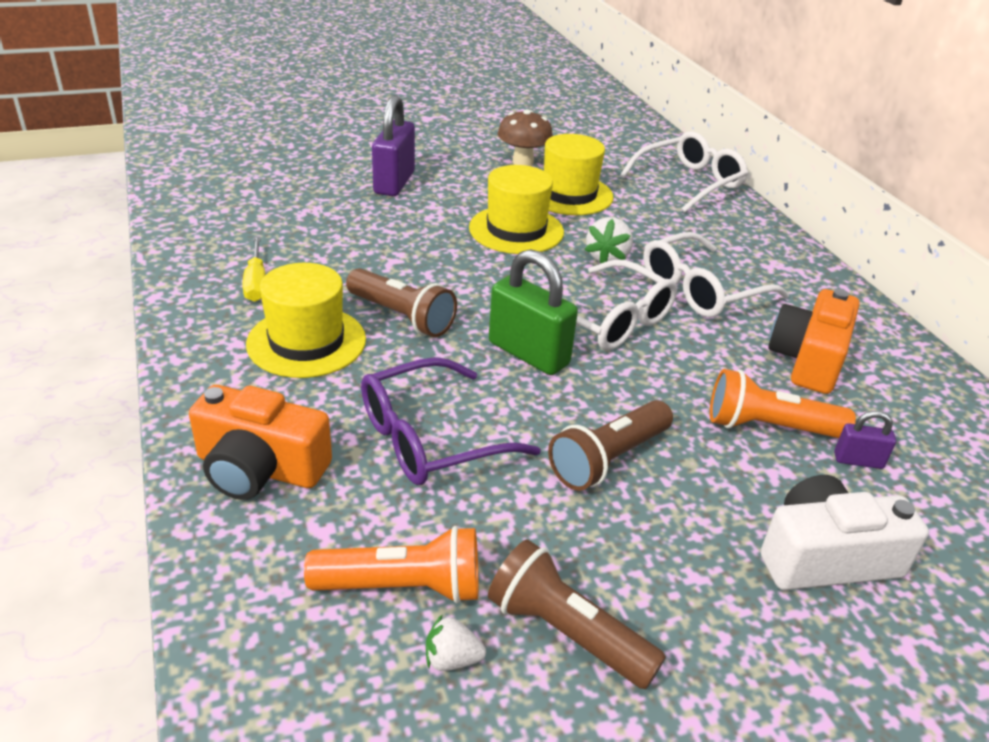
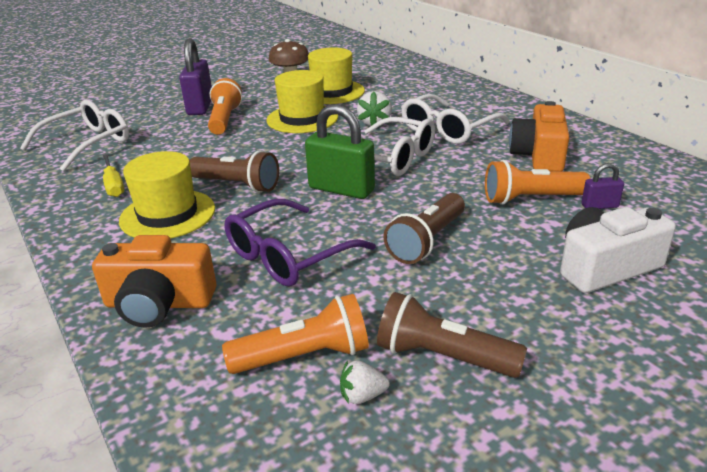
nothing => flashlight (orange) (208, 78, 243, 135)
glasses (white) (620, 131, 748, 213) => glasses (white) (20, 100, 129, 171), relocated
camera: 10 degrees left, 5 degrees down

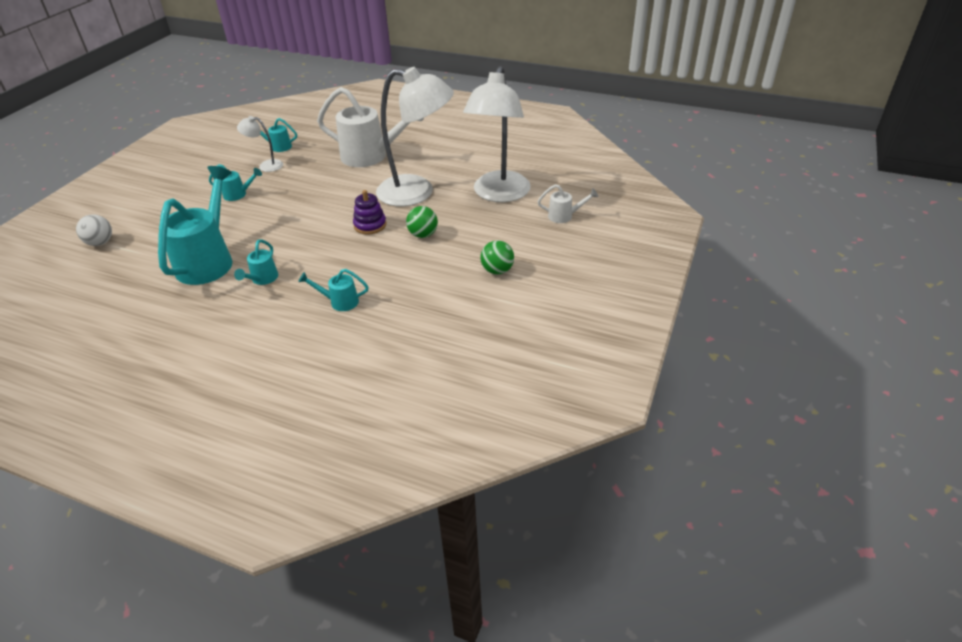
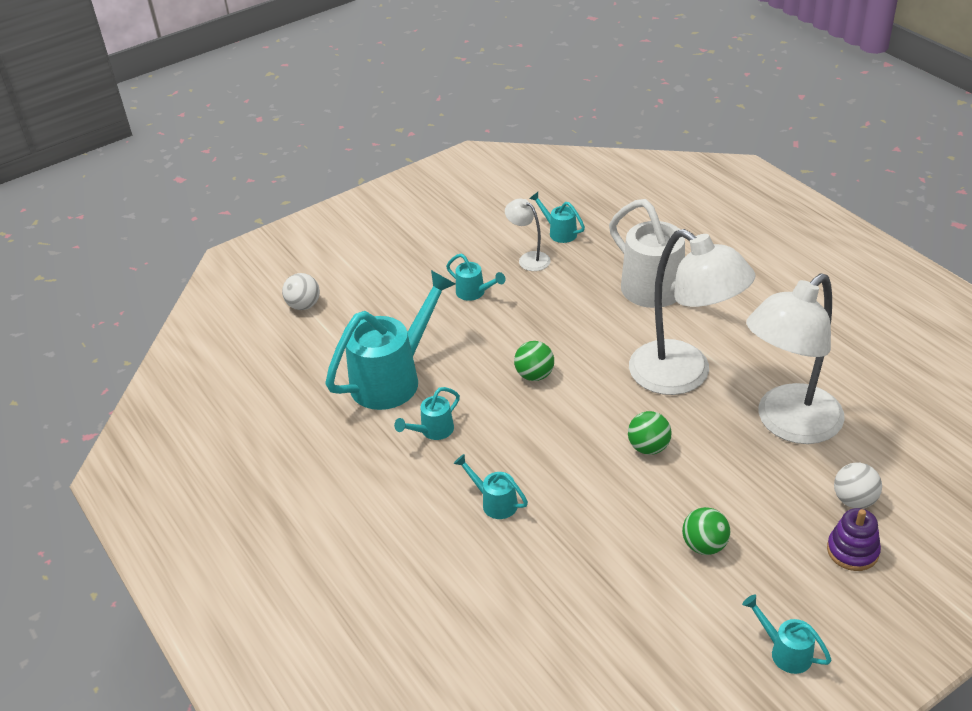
nothing => ball (green) (514, 341, 554, 381)
nothing => watering can (turquoise) (742, 595, 832, 674)
stacking toy (purple) (353, 190, 386, 235) => stacking toy (purple) (827, 508, 881, 571), relocated
watering can (white) (537, 184, 598, 223) => ball (white) (834, 463, 882, 509)
camera: 35 degrees right, 0 degrees up

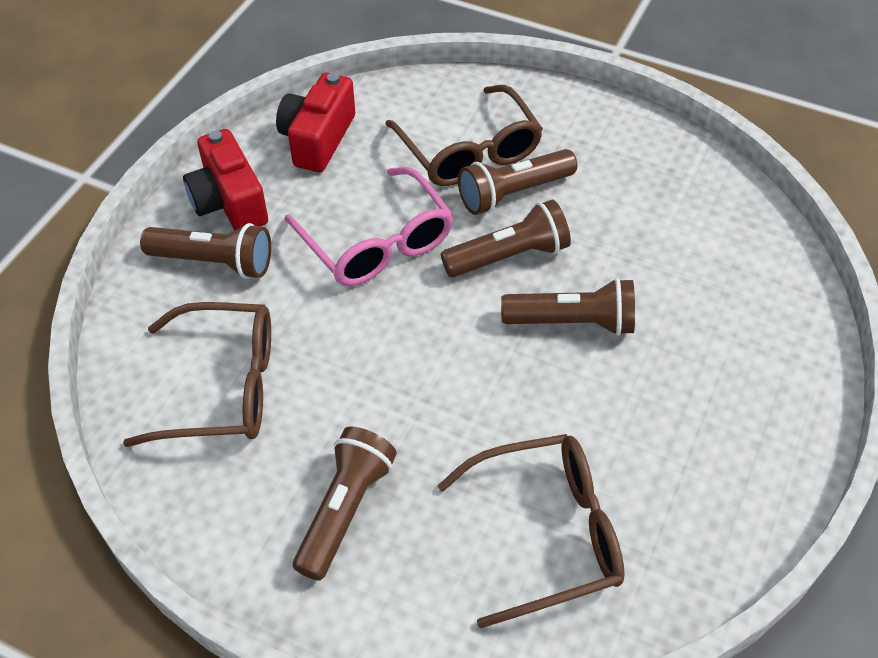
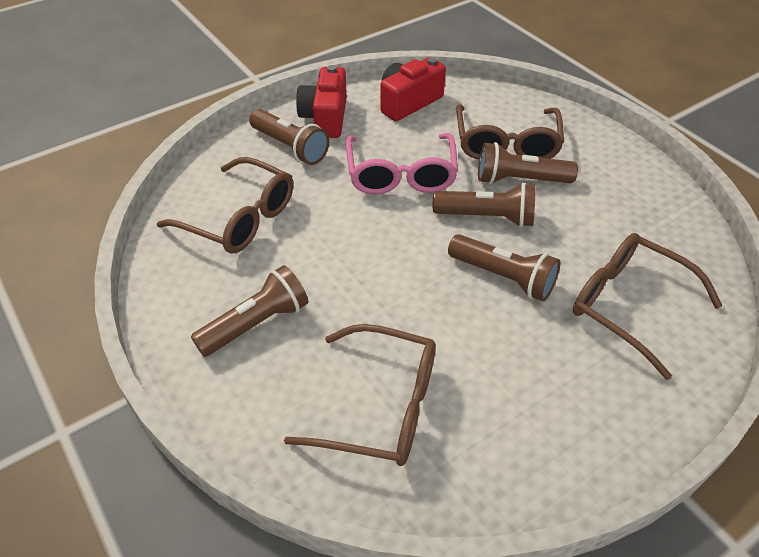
nothing => glasses (brown) (573, 233, 723, 380)
camera: 30 degrees right, 5 degrees down

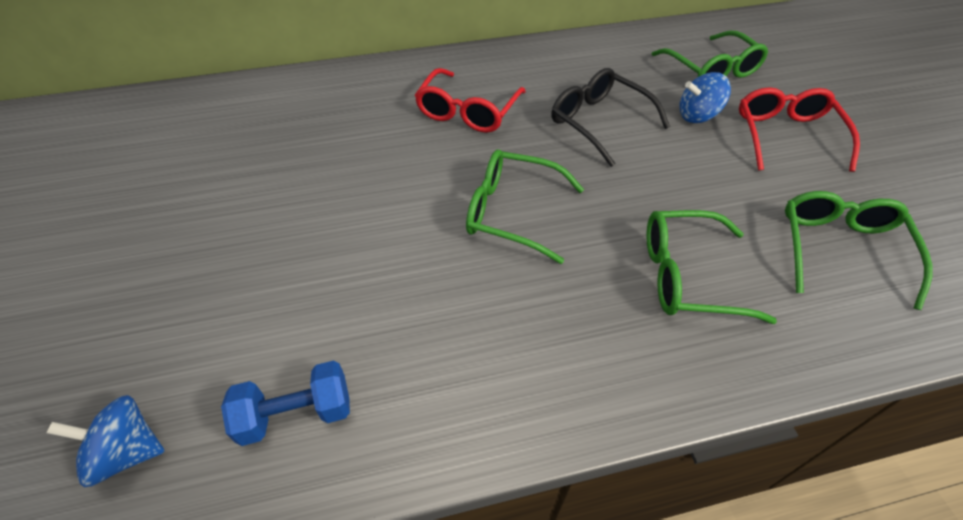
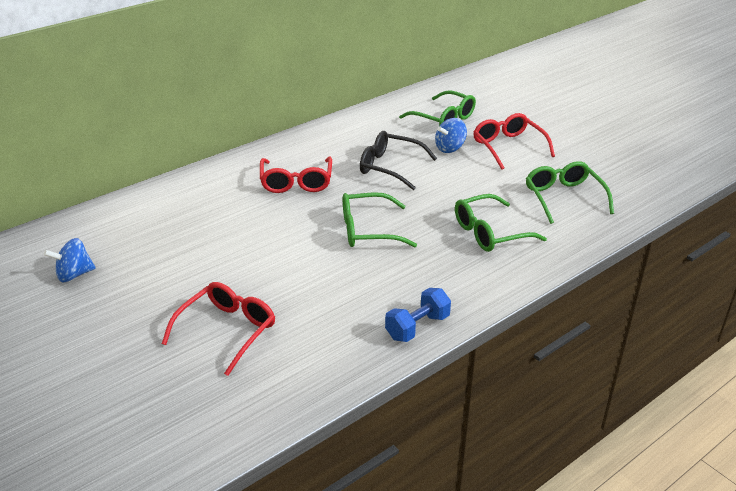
nothing => glasses (red) (162, 282, 275, 376)
spinning top (blue) (47, 395, 165, 487) => spinning top (blue) (44, 238, 96, 282), relocated
dumbbell (blue) (221, 361, 350, 446) => dumbbell (blue) (385, 288, 451, 342), relocated
camera: 25 degrees left, 15 degrees down

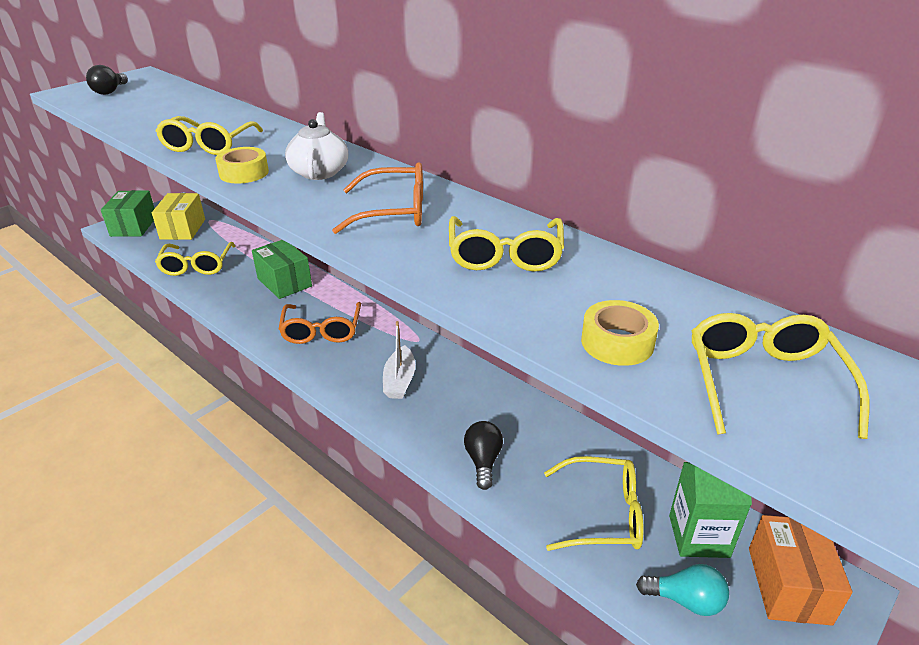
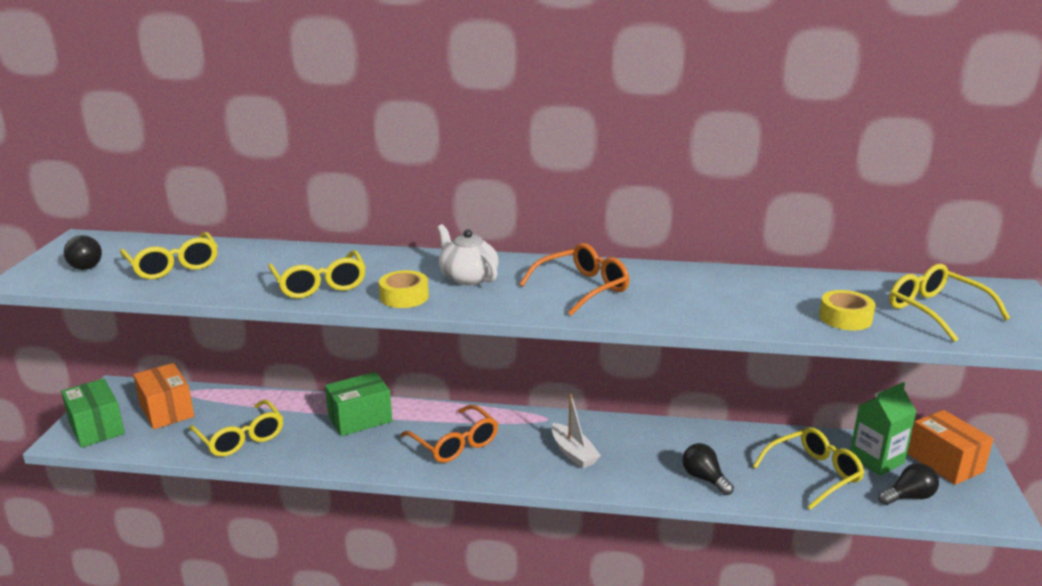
glasses (yellow) (449, 216, 564, 272) => glasses (yellow) (120, 232, 218, 279), relocated
box (yellow) (152, 193, 205, 240) => box (orange) (133, 363, 194, 429)
light bulb (turquoise) (636, 564, 729, 616) => light bulb (black) (878, 463, 939, 505)
box (green) (252, 240, 312, 299) => box (green) (325, 372, 392, 436), 45 degrees counterclockwise
camera: 35 degrees left, 10 degrees down

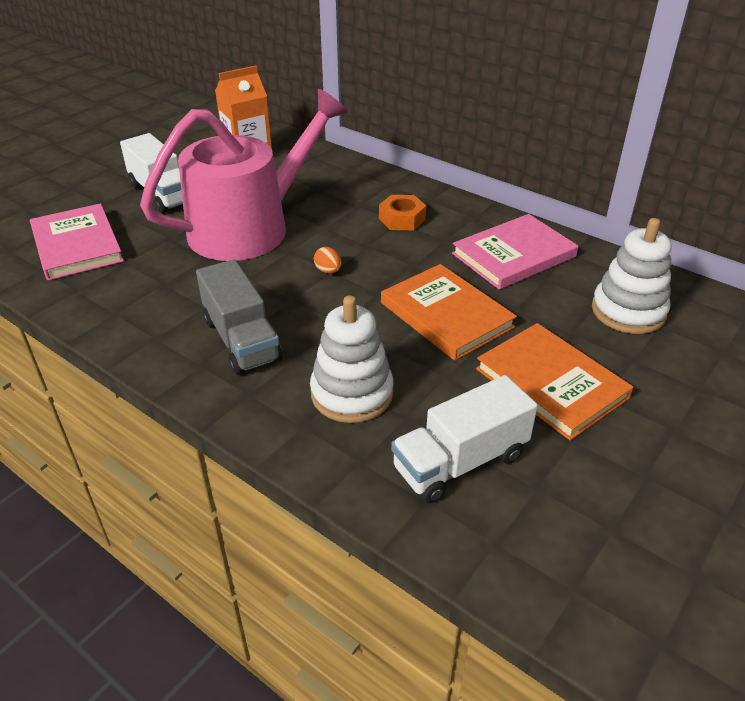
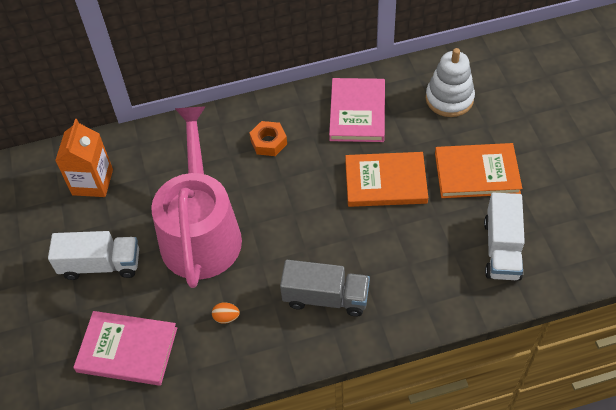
stacking toy (white) (310, 295, 394, 423) => nothing
egg (orange) (314, 247, 342, 274) => egg (orange) (212, 302, 240, 324), relocated
camera: 50 degrees left, 15 degrees up

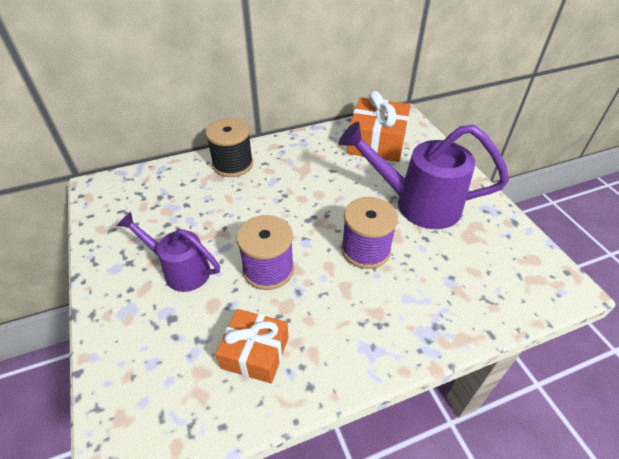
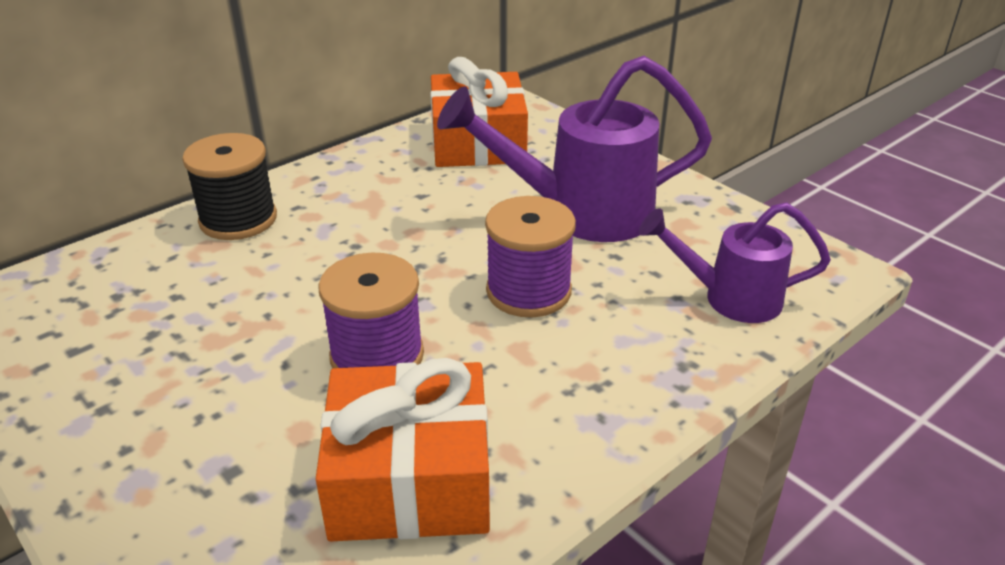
watering can (purple) (117, 212, 220, 292) => watering can (purple) (639, 202, 831, 323), relocated
gift (orange) (215, 309, 289, 383) => gift (orange) (316, 358, 490, 541), x1.55
camera: 20 degrees left, 10 degrees down

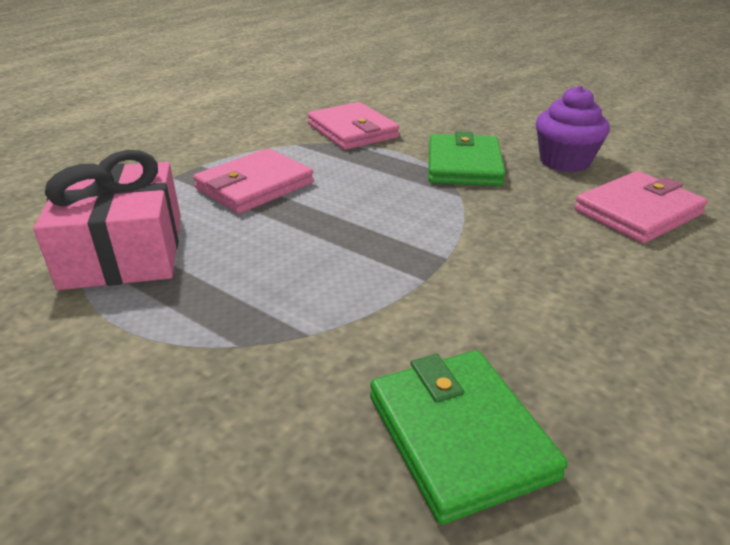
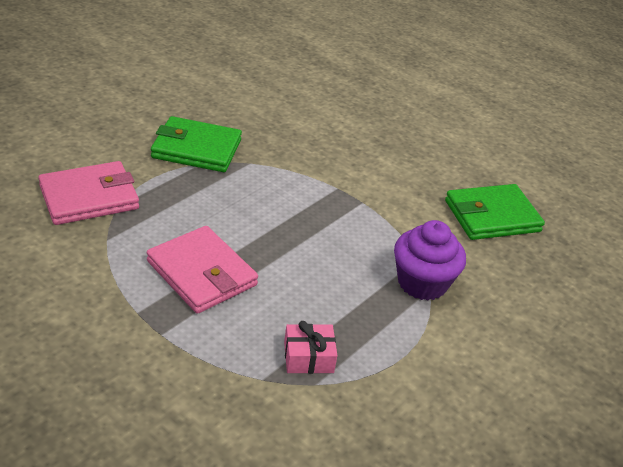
wallet (pink) (574, 171, 708, 243) => nothing
cupcake (purple) (536, 86, 610, 172) => cupcake (purple) (394, 220, 466, 301), relocated
gift (pink) (33, 150, 181, 290) => gift (pink) (284, 321, 338, 374), x0.45
camera: 90 degrees left, 5 degrees up

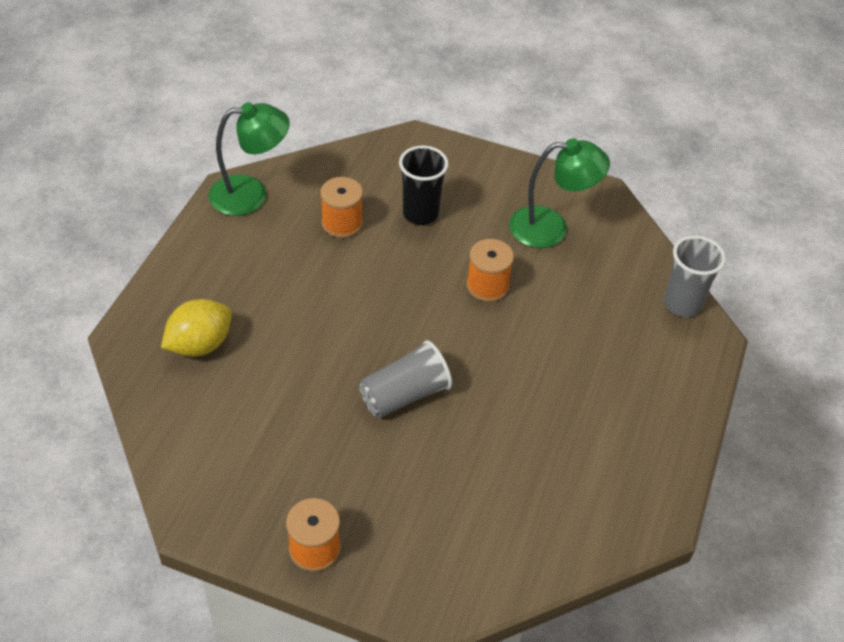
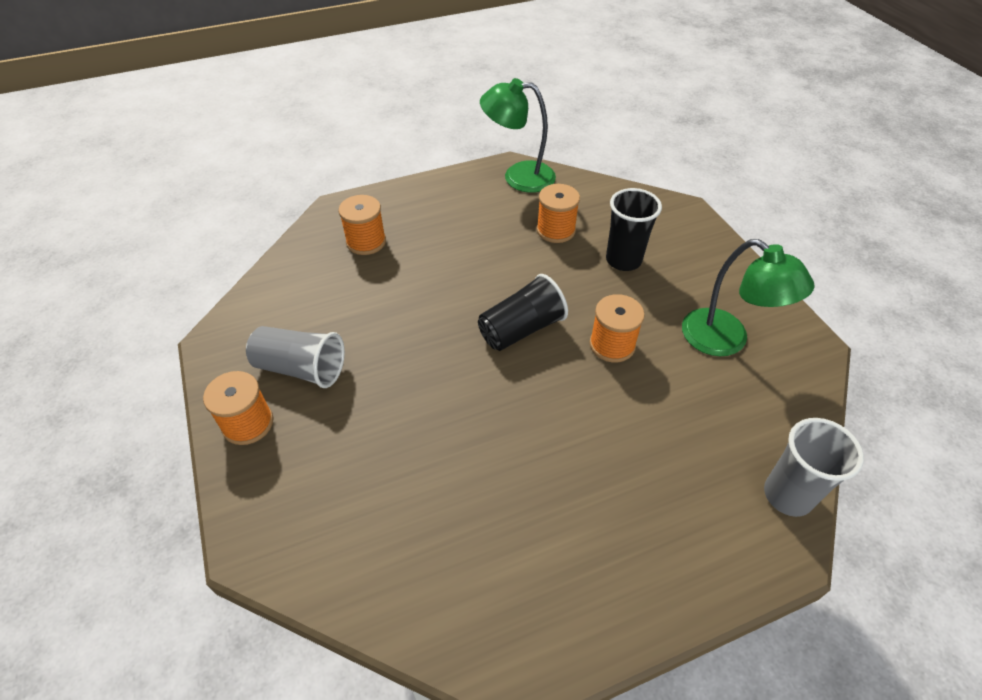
nothing => cup (black) (478, 274, 568, 351)
cup (grey) (359, 340, 452, 418) => cup (grey) (246, 326, 345, 388), relocated
lemon (yellow) (161, 299, 232, 357) => spool (orange) (338, 195, 386, 255)
lamp (green) (208, 102, 290, 216) => lamp (green) (480, 78, 556, 193), 150 degrees clockwise
camera: 50 degrees right, 0 degrees up

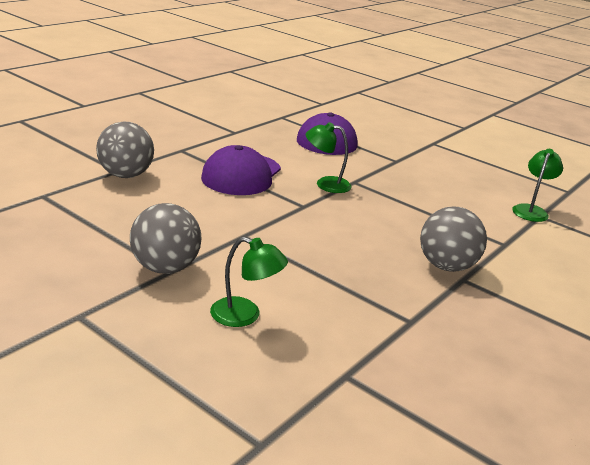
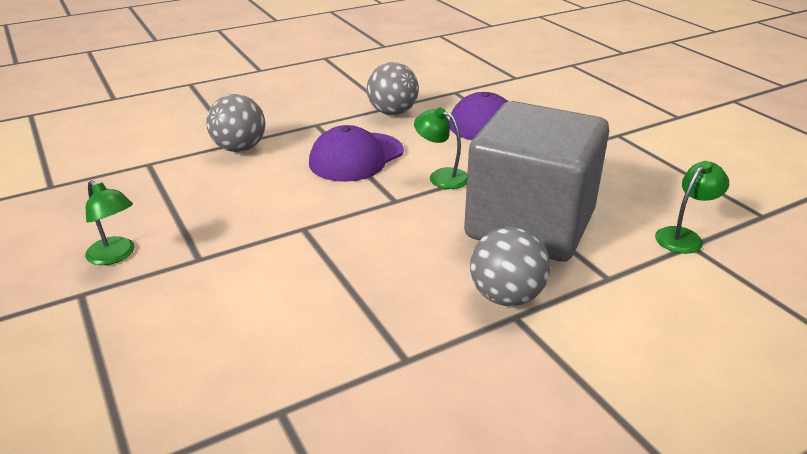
nothing => cube (grey) (464, 101, 609, 262)
ball (grey) (130, 203, 201, 274) => ball (grey) (367, 62, 419, 115), relocated
lamp (green) (210, 237, 288, 327) => lamp (green) (85, 180, 135, 265), relocated
camera: 25 degrees right, 5 degrees up

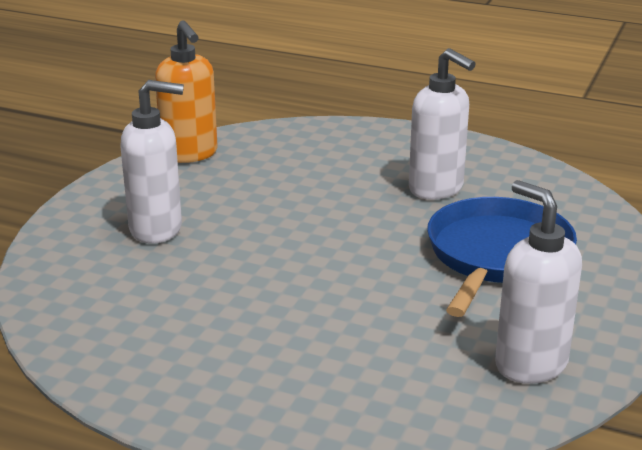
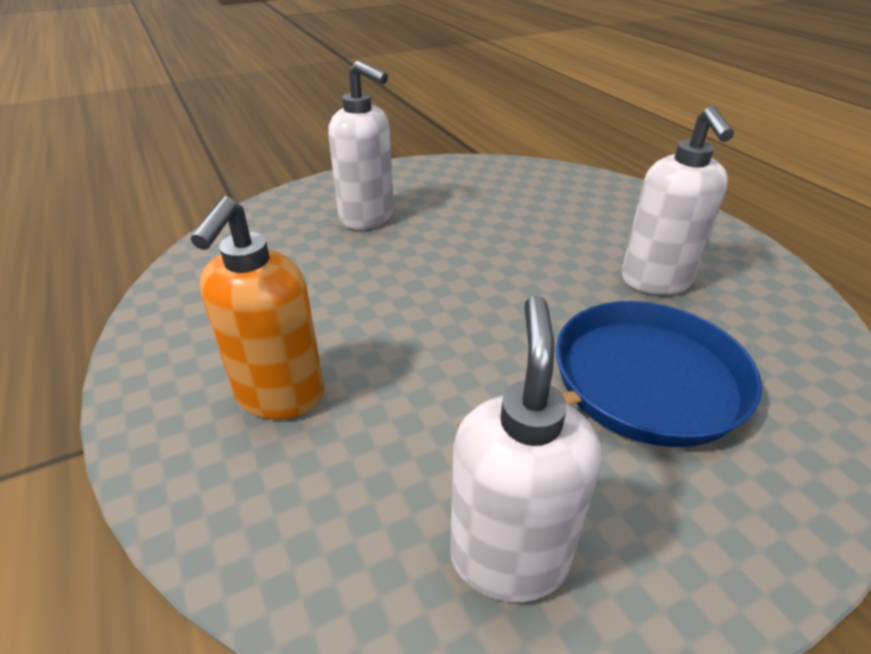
soap dispenser (orange) (155, 20, 217, 163) => soap dispenser (orange) (191, 196, 324, 419), relocated
camera: 40 degrees right, 10 degrees up

